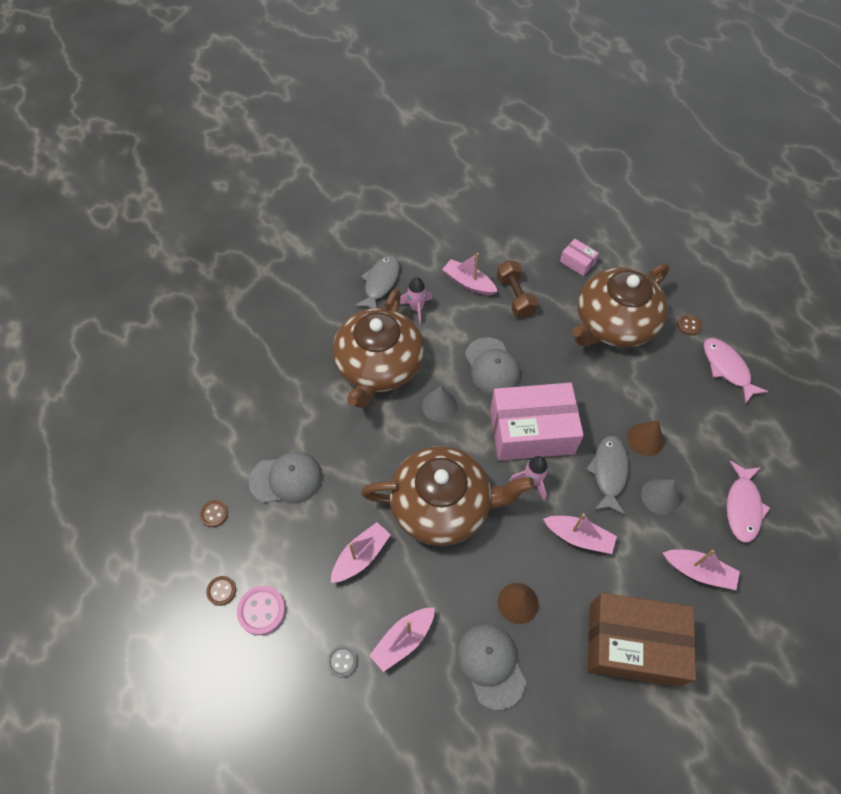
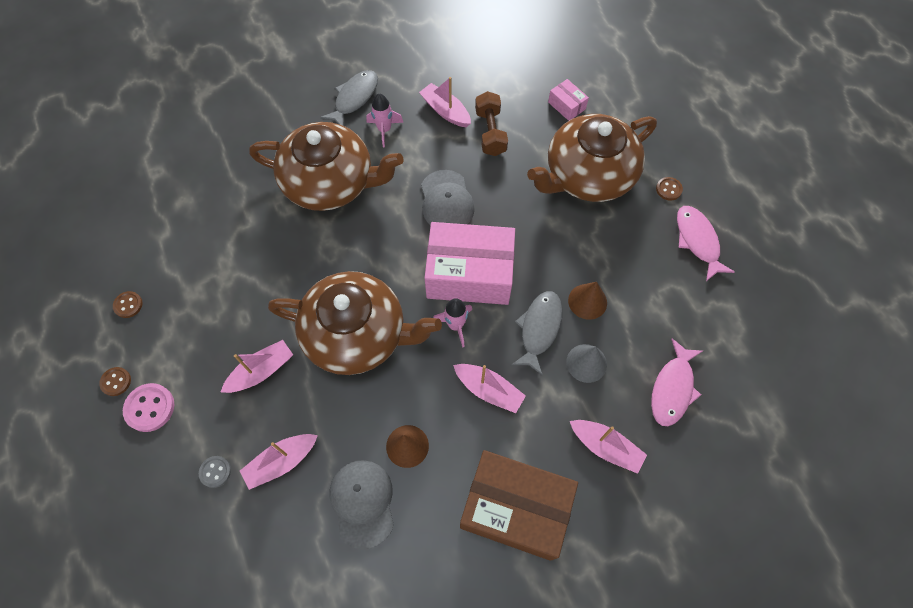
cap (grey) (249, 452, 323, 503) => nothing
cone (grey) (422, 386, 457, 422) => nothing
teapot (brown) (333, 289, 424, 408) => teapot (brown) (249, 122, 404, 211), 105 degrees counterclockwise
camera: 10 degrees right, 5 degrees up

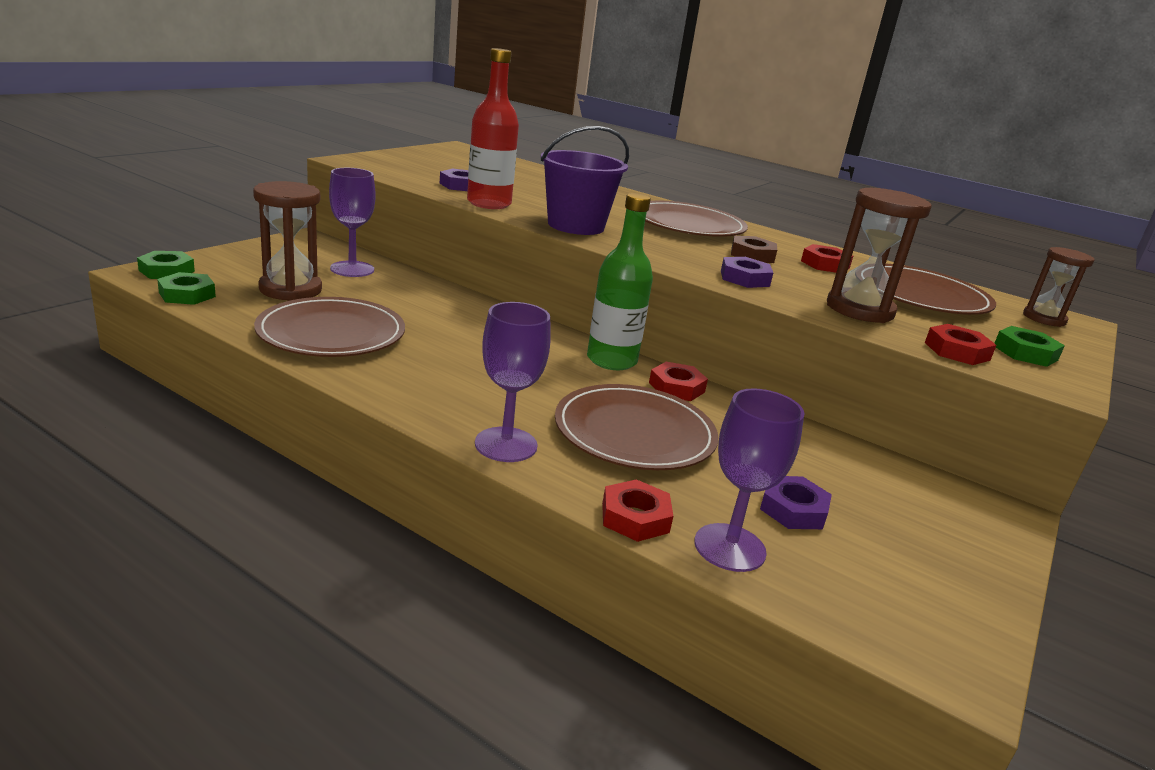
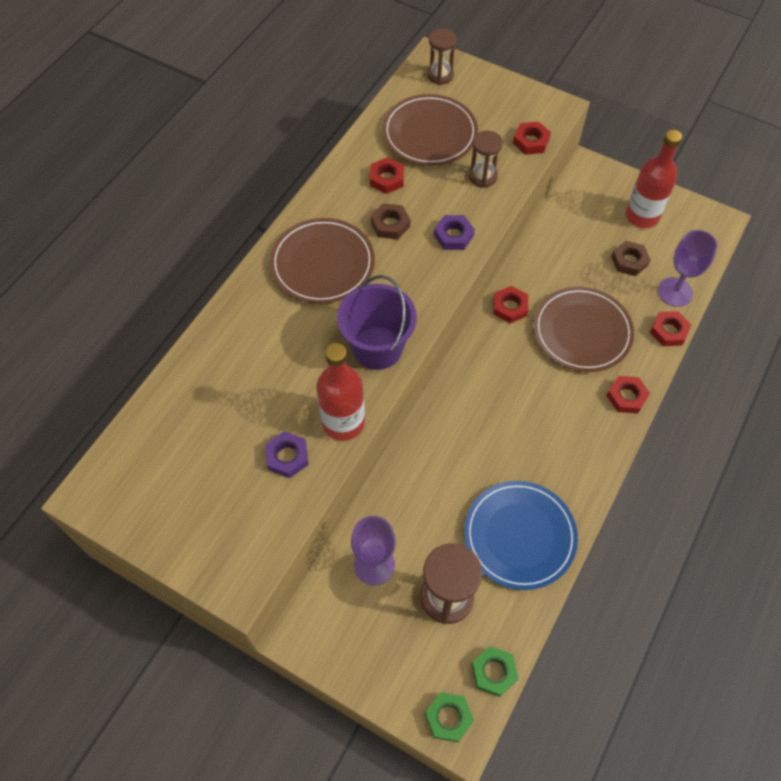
bottle (green) (587, 193, 653, 370) => nothing
nut (green) (995, 326, 1065, 367) => nothing
nothing => bottle (red) (626, 130, 682, 228)
goblet (purple) (475, 302, 551, 462) => nut (red) (607, 376, 650, 413)
plate (brown) (254, 297, 405, 357) => plate (blue) (464, 481, 578, 590)
nut (purple) (760, 476, 832, 529) => nut (brown) (611, 241, 651, 276)
hourglass (brown) (827, 188, 932, 323) => hourglass (brown) (469, 131, 503, 188), x0.64
camera: 90 degrees left, 35 degrees up

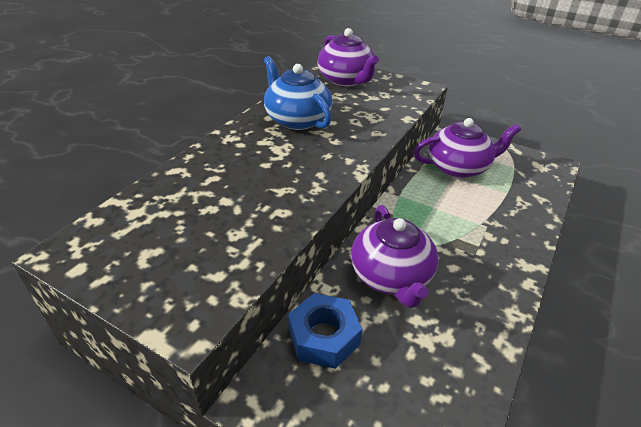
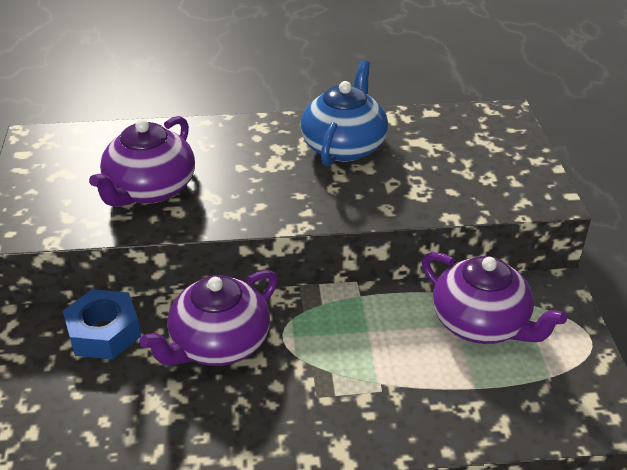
teapot (purple) (317, 28, 379, 86) => teapot (purple) (89, 116, 195, 207), relocated
camera: 55 degrees right, 0 degrees up

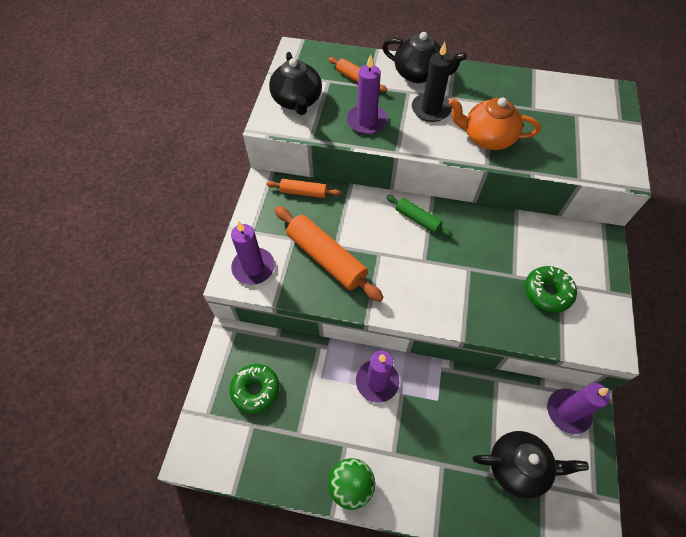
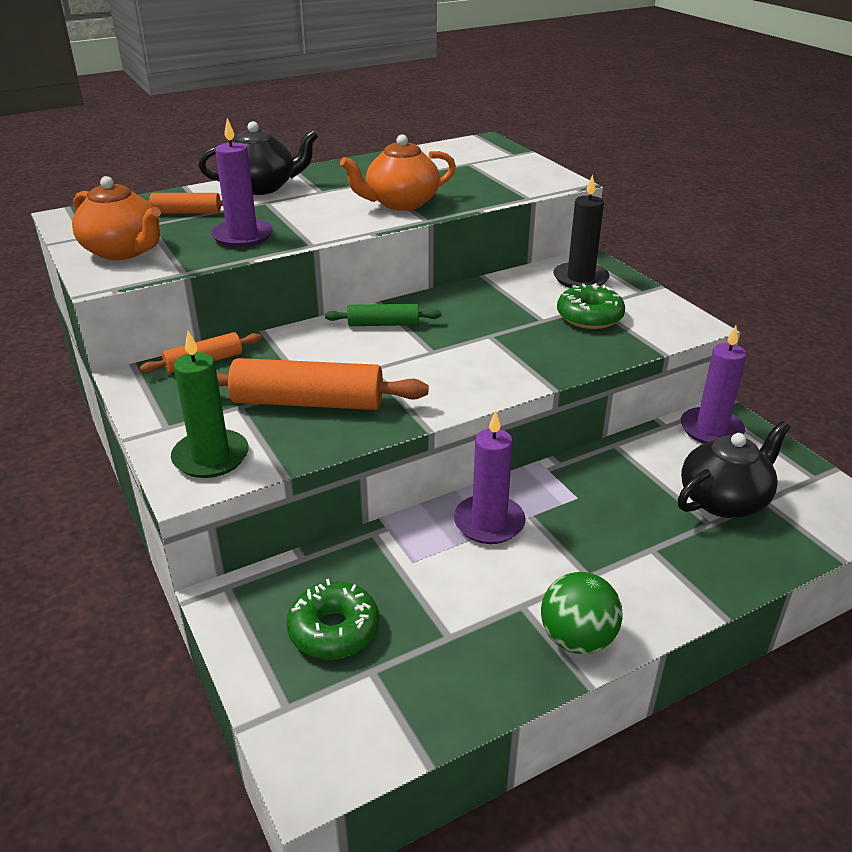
candle (black) (412, 42, 452, 122) => candle (black) (553, 175, 609, 288), relocated
candle (purple) (231, 221, 275, 285) => candle (green) (171, 331, 249, 478)
teapot (black) (269, 52, 322, 115) => teapot (orange) (72, 176, 161, 260)
camera: 40 degrees left, 25 degrees down

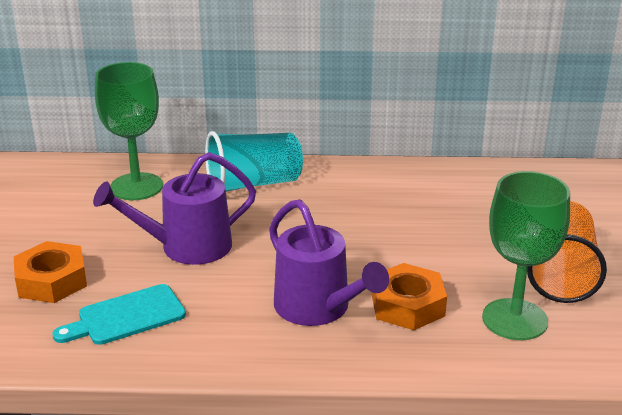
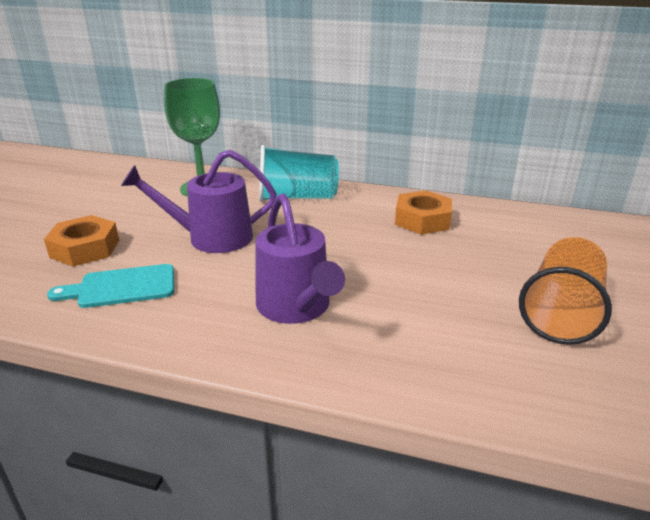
goblet (green) (482, 171, 570, 340) => nothing
nut (orange) (372, 263, 447, 330) => nut (orange) (395, 190, 452, 235), relocated
camera: 15 degrees right, 0 degrees up

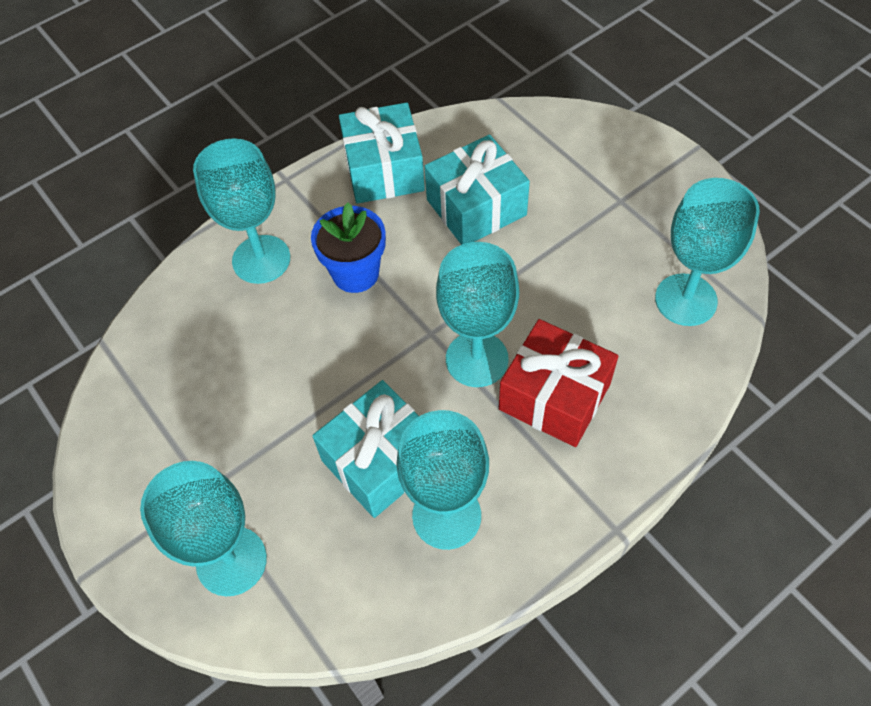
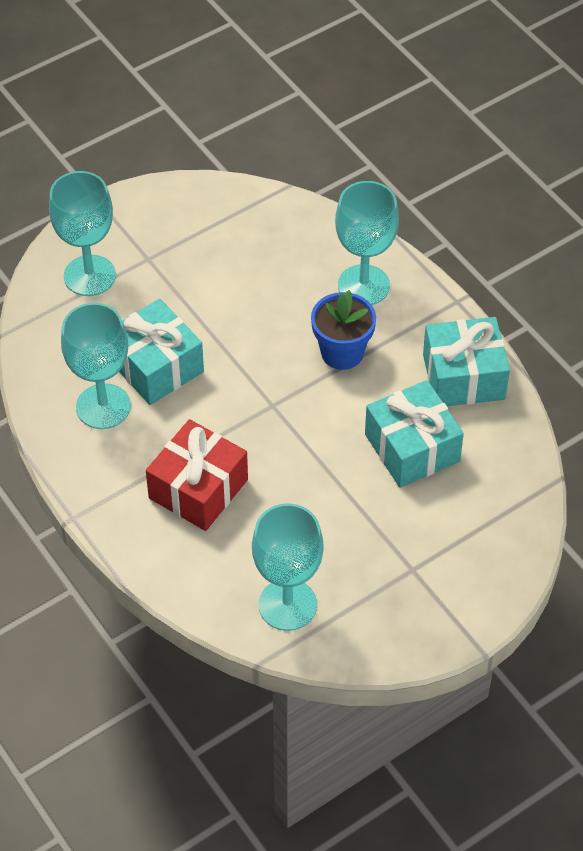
goblet (turquoise) (436, 242, 519, 387) => nothing
camera: 90 degrees right, 5 degrees down

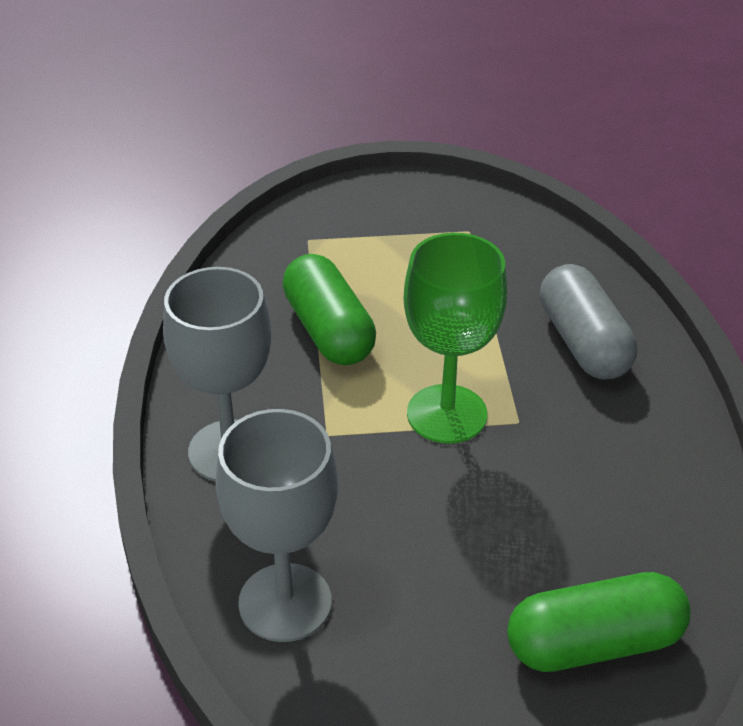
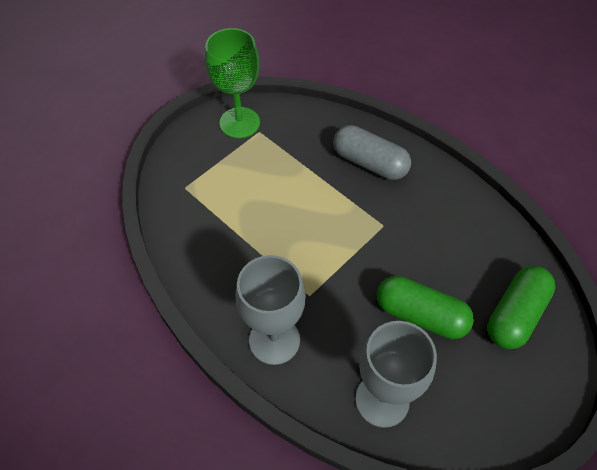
capsule (green) (283, 254, 376, 365) => capsule (green) (377, 276, 474, 339), relocated
goblet (green) (404, 233, 507, 444) => goblet (green) (205, 28, 260, 138), relocated
camera: 40 degrees left, 15 degrees up

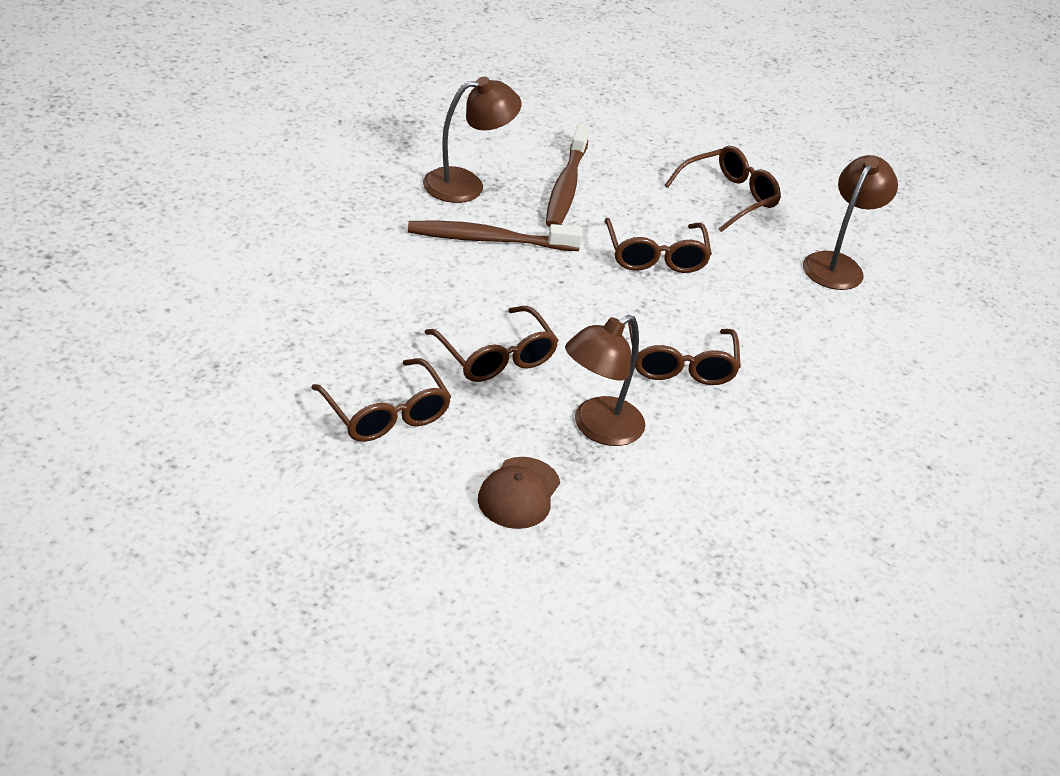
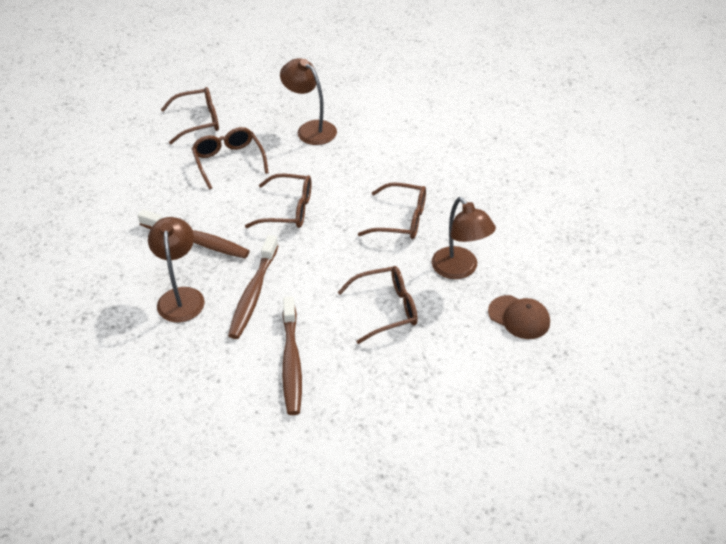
nothing => toothbrush (brown) (282, 296, 302, 415)
glasses (brown) (311, 358, 452, 442) => glasses (brown) (161, 87, 219, 144), relocated
camera: 70 degrees left, 5 degrees up

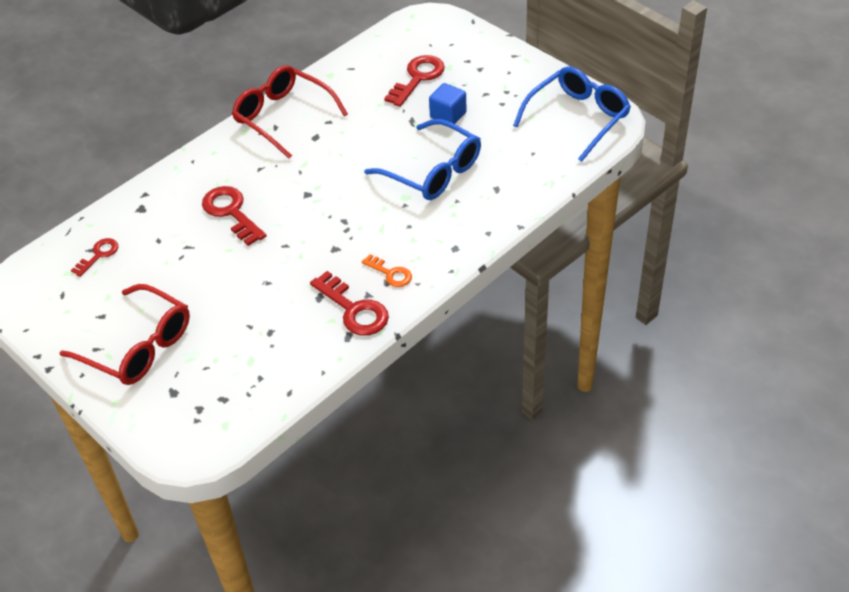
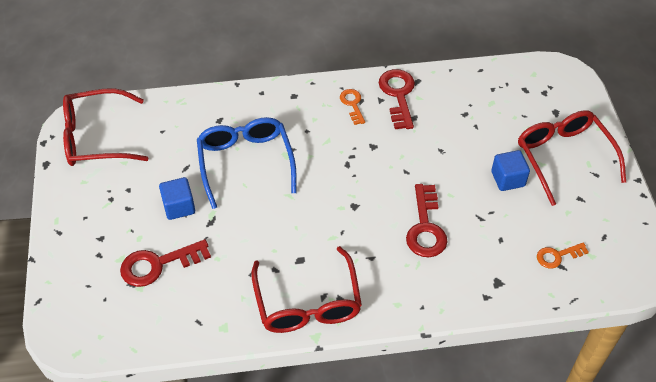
nothing => cube (blue) (491, 150, 530, 191)
key (red) (71, 238, 118, 277) => key (orange) (537, 243, 589, 269)
glasses (blue) (513, 66, 631, 162) => glasses (red) (63, 88, 149, 166)
camera: 145 degrees left, 5 degrees up

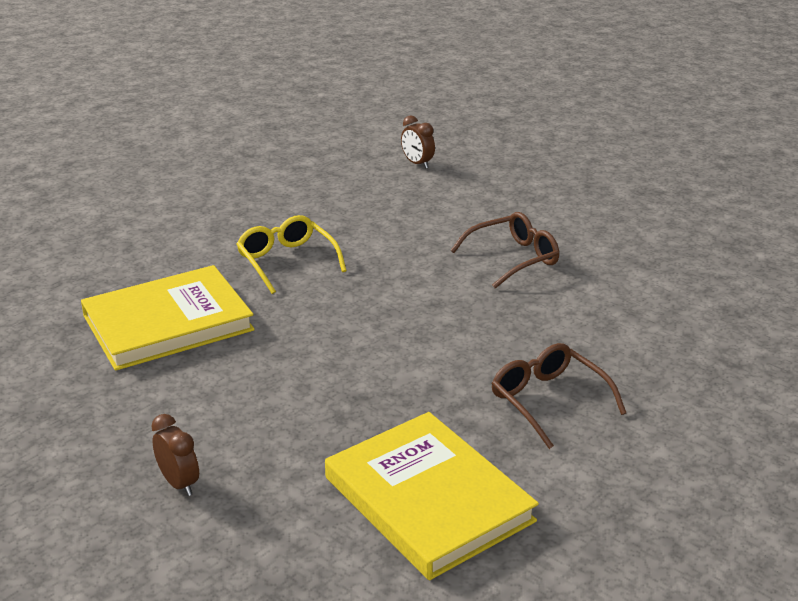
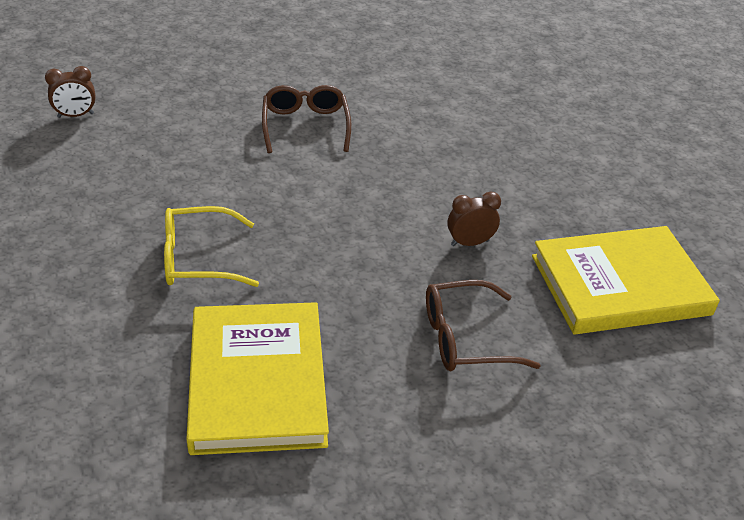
clock (brown) (151, 414, 199, 496) => clock (brown) (447, 191, 501, 246), relocated
glasses (brown) (491, 343, 626, 449) => glasses (brown) (426, 280, 541, 371), relocated
camera: 70 degrees left, 10 degrees up

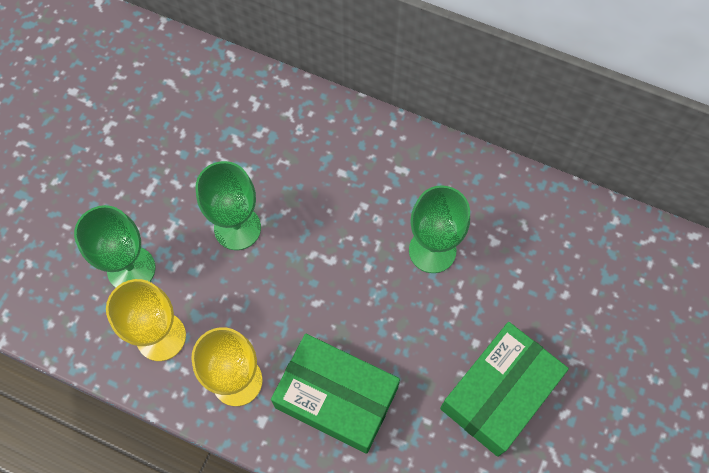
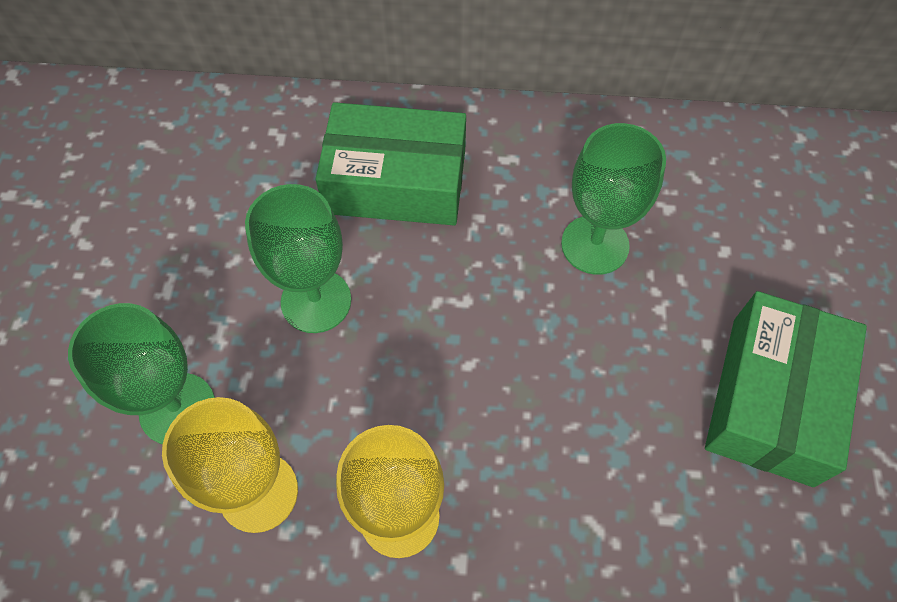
box (green) (271, 334, 400, 454) => box (green) (316, 102, 466, 225), relocated
camera: 20 degrees left, 5 degrees down

